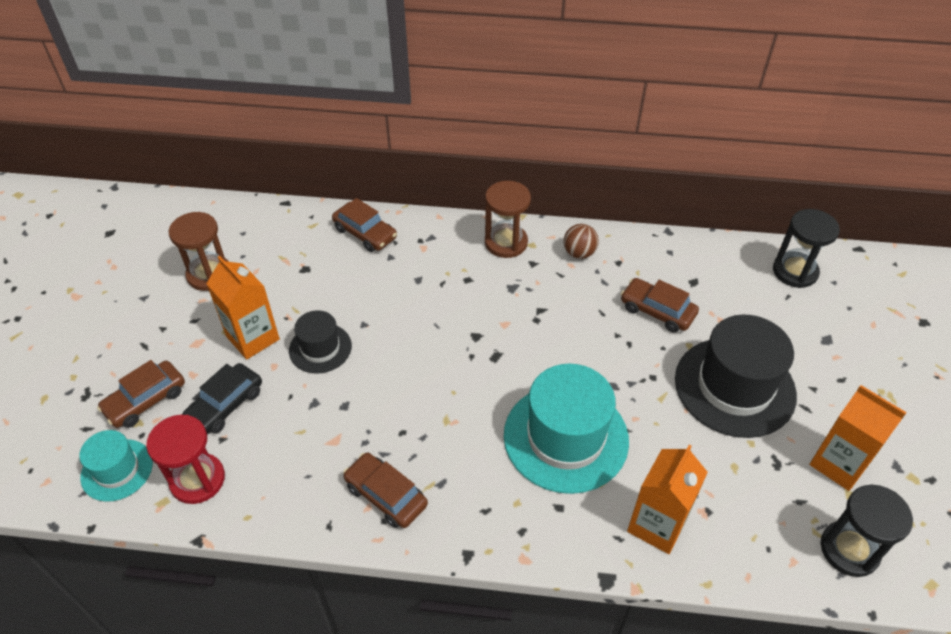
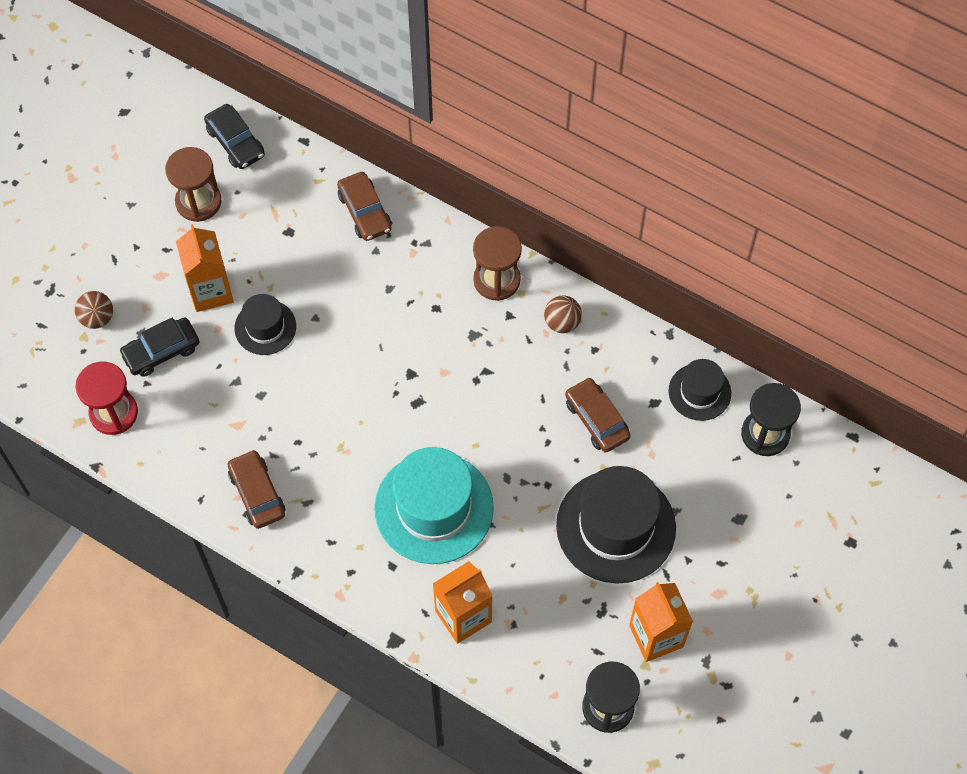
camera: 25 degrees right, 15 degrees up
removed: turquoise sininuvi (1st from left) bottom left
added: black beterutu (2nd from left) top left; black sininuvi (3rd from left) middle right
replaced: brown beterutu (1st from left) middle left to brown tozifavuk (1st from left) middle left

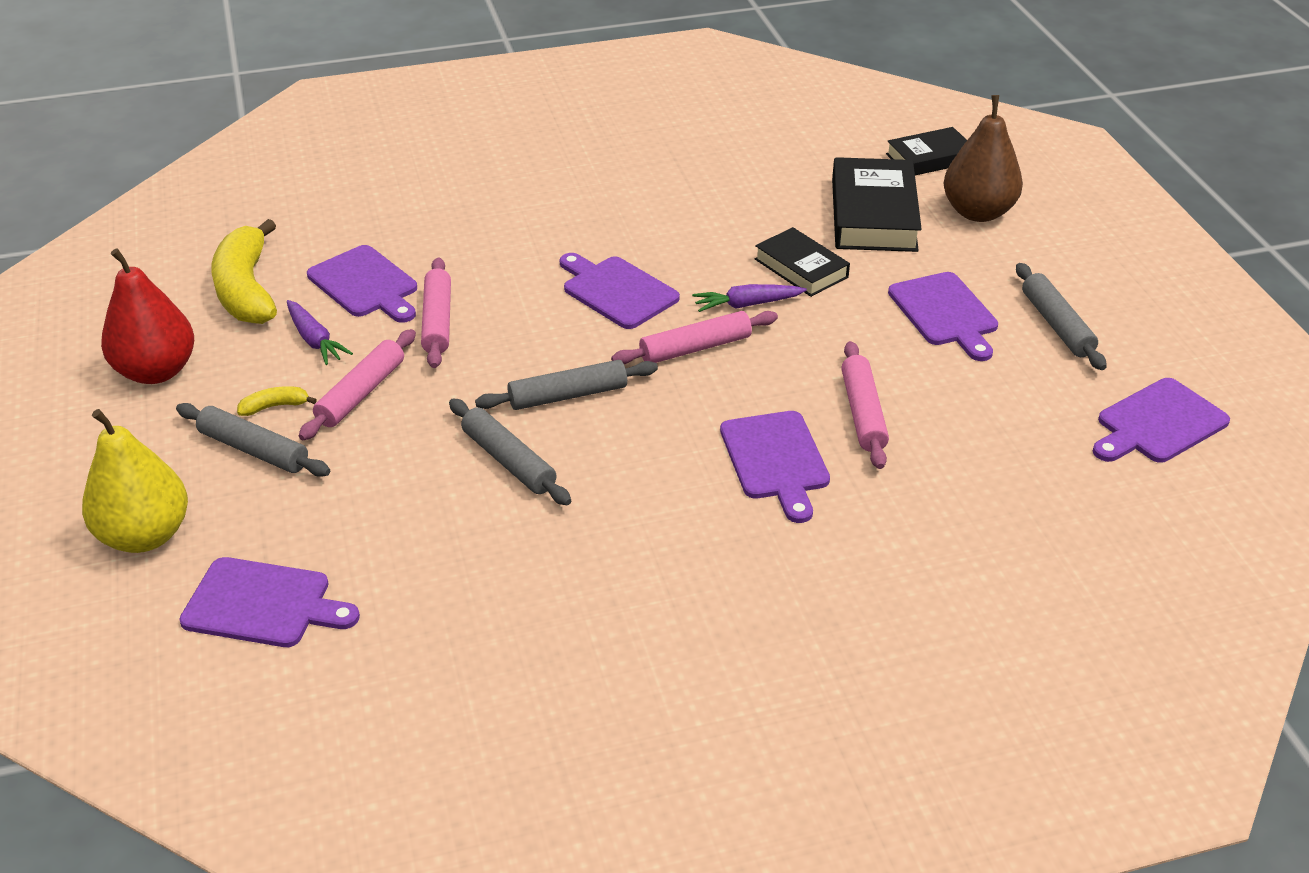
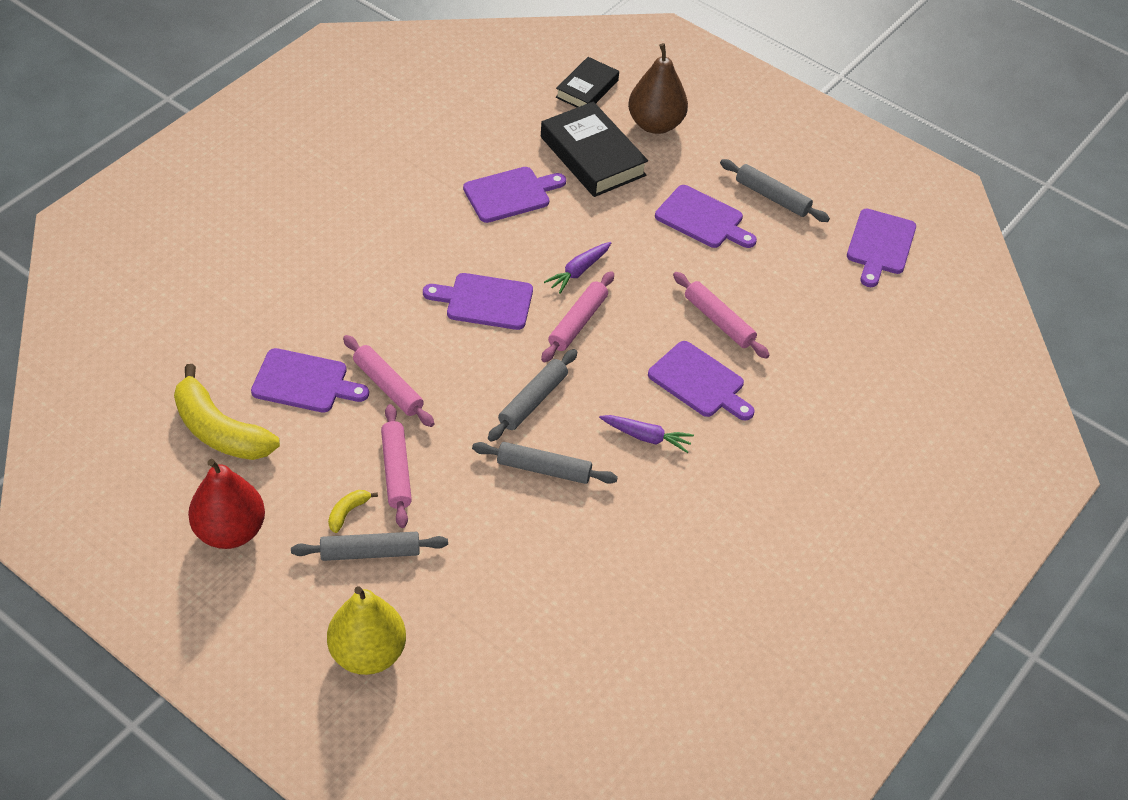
camera: 40 degrees left, 10 degrees up
removed: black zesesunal (1st from left) top centre
moved: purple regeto (1st from left in the first image) bottom left to purple regeto (3rd from left) top centre; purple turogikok (1st from left in the first image) middle left to purple turogikok (2nd from left) centre

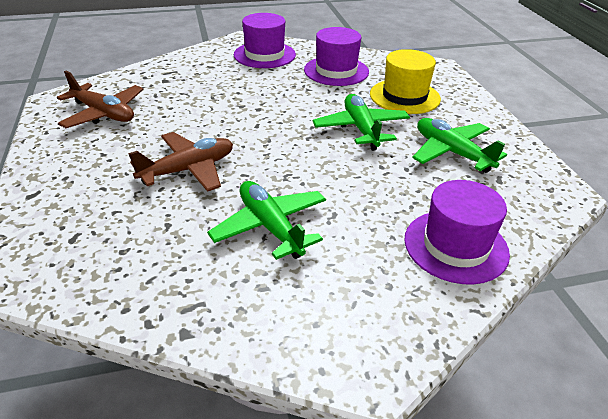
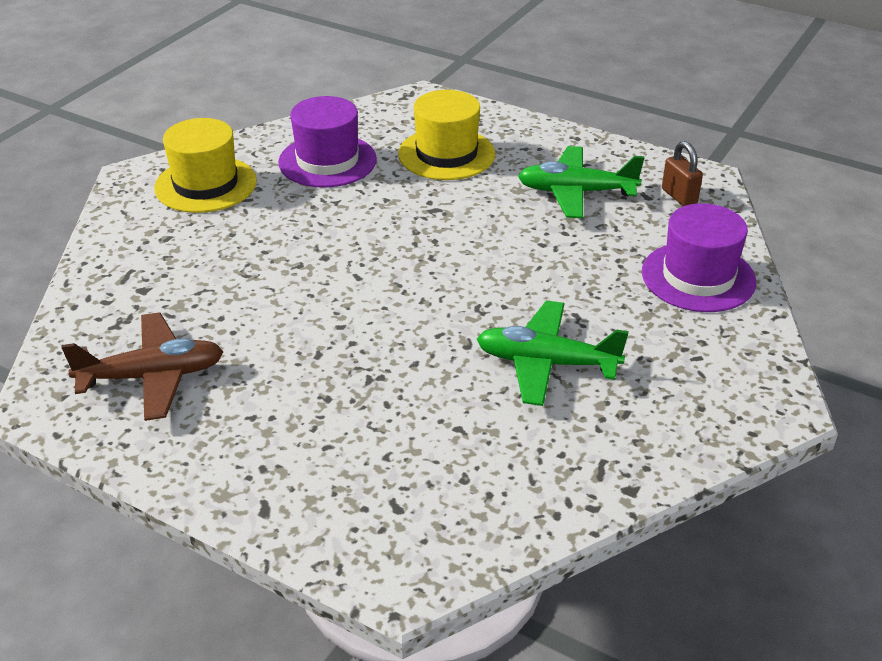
camera: 45 degrees left, 0 degrees up
removed: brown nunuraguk (2nd from left) middle left; green nunuraguk (2nd from left) top centre
added: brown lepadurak top right
recoloured: purple sininuvi (1st from left) top centre to yellow sininuvi (1st from left) top left

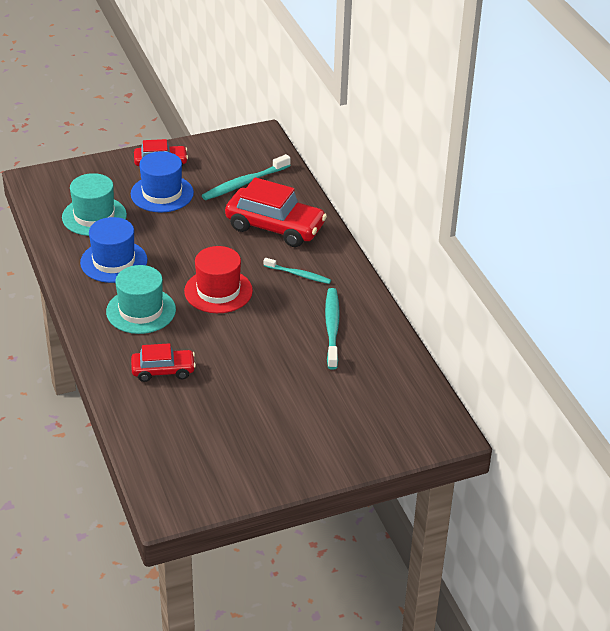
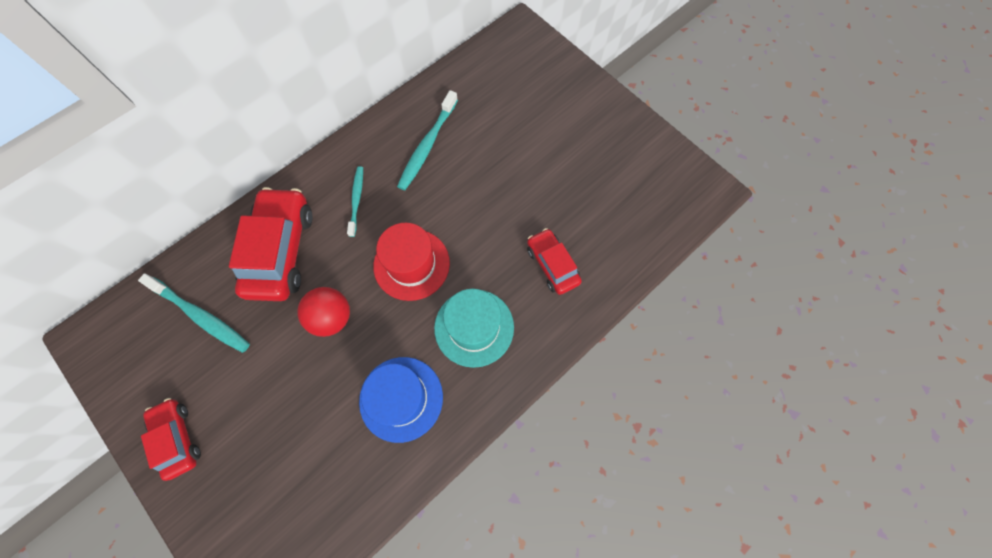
camera: 110 degrees left, 30 degrees up
removed: turquoise sininuvi (1st from left) top left; blue sininuvi (2nd from left) top left
added: red tozifavuk middle left
turned: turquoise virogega (3rd from left) centre = top centre 45 degrees counterclockwise

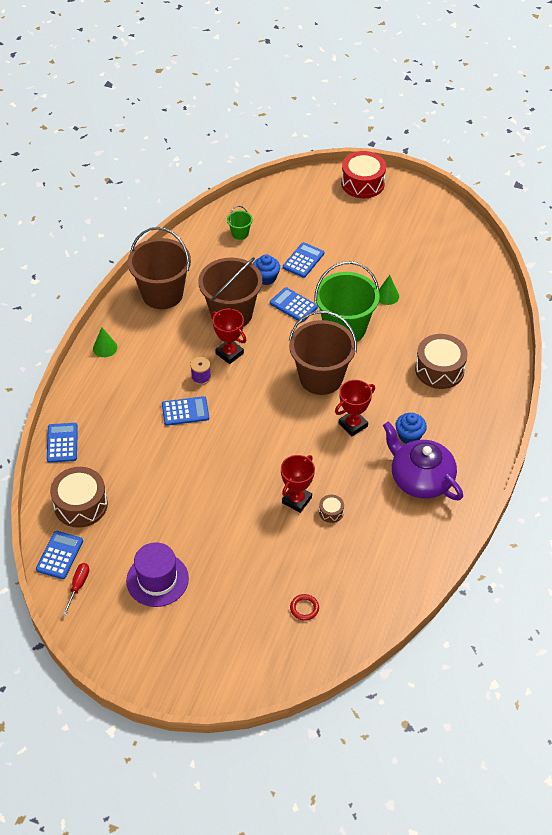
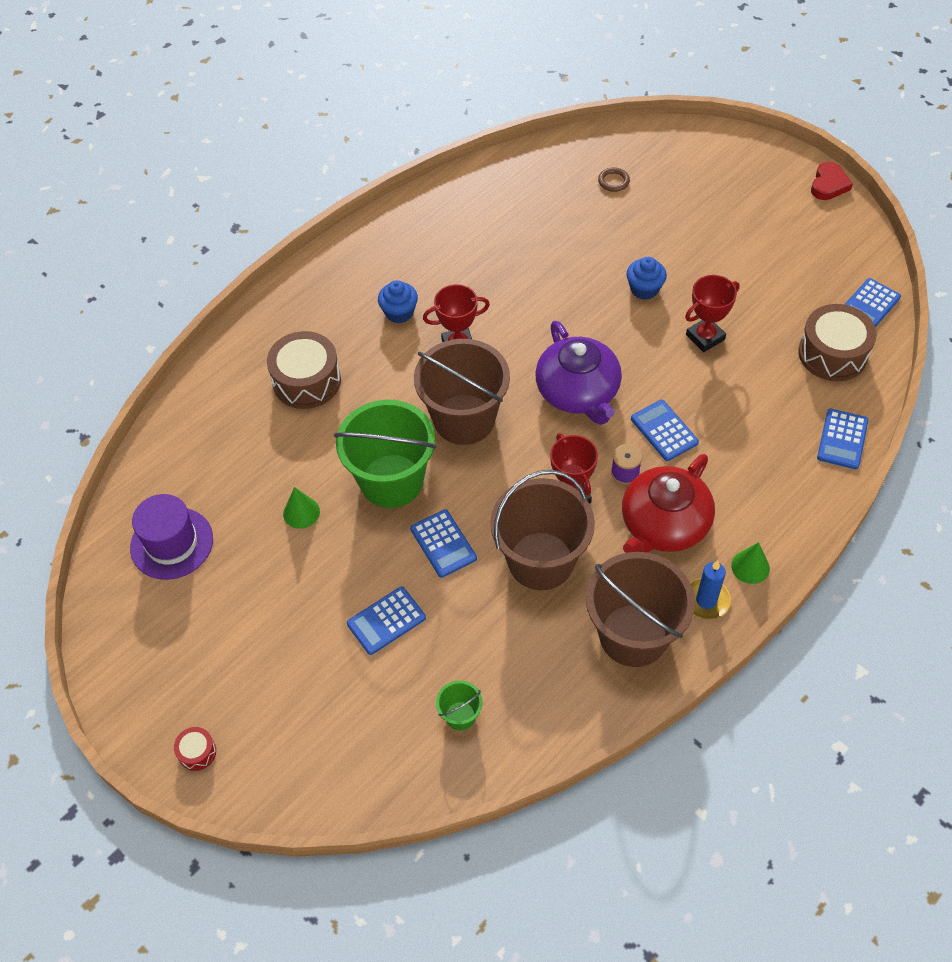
camera: 155 degrees left, 5 degrees up
removed: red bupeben bottom left; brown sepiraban (2nd from left) centre
added: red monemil middle right; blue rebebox middle right; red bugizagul top right
moved: purple sininuvi bottom left to middle left; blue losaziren (1st from left in the first image) top centre to blue losaziren (2nd from left) top right; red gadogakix (2nd from left in the first image) centre to red gadogakix (3rd from left) top right; purple monemil middle right to centre
recoloured: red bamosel bottom centre to brown bamosel top centre
turned: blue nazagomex (3rd from left) centre = middle right 45 degrees clockwise
resized: red sepiraban top centre = bottom left x0.46

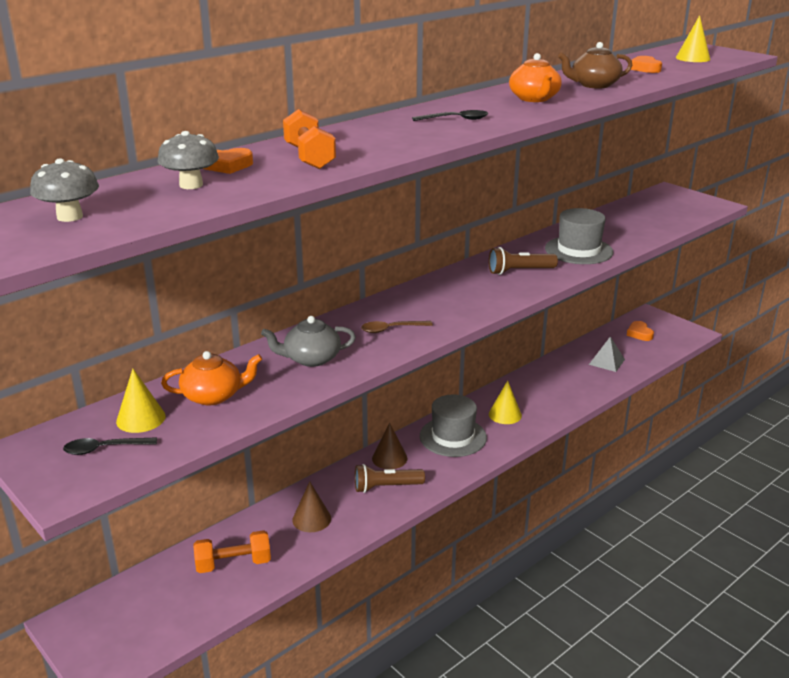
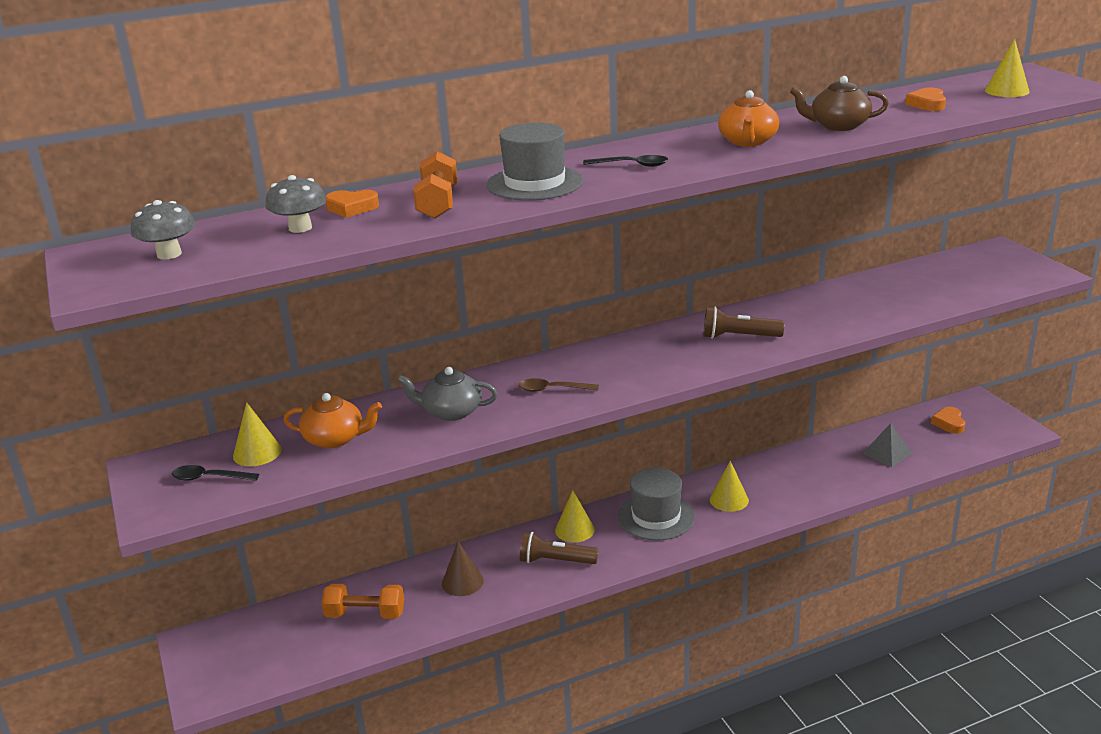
camera: 20 degrees right, 0 degrees up
moved: grey sininuvi (2nd from left in the first image) middle right to grey sininuvi (1st from left) top centre
recoloured: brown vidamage (2nd from left) centre to yellow vidamage (2nd from left) bottom centre

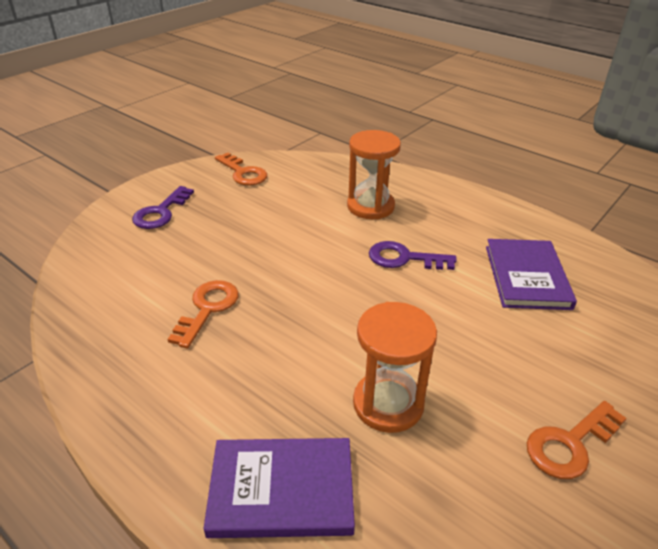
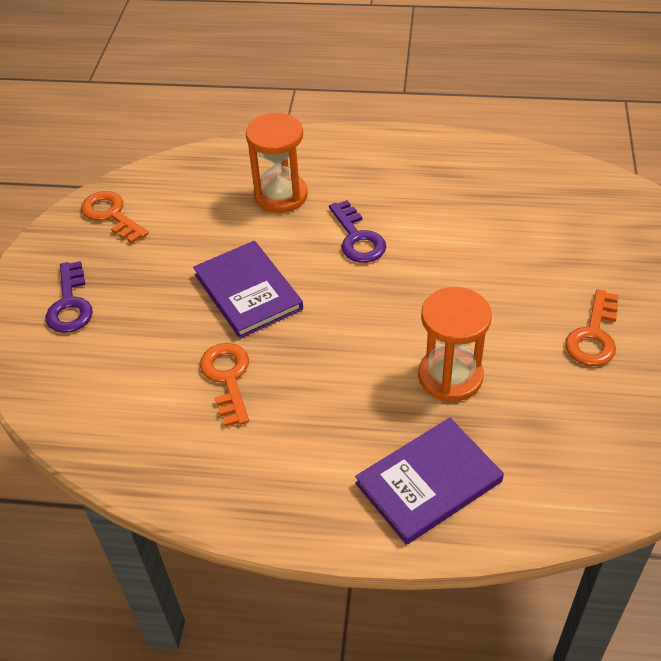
camera: 30 degrees left, 10 degrees up
moved: purple zesesunal (2nd from left in the first image) middle right to purple zesesunal (1st from left) centre
turned: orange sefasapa (2nd from left in the first image) top centre = top left 150 degrees counterclockwise; purple sefasapa (2nd from left) centre = centre 90 degrees counterclockwise

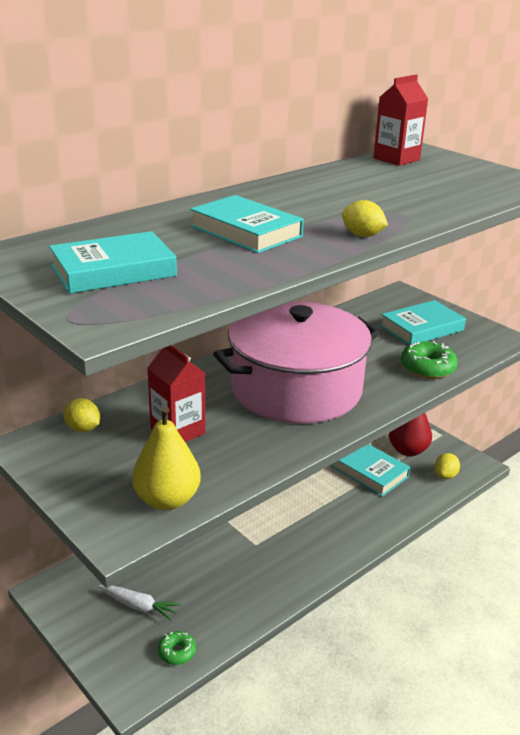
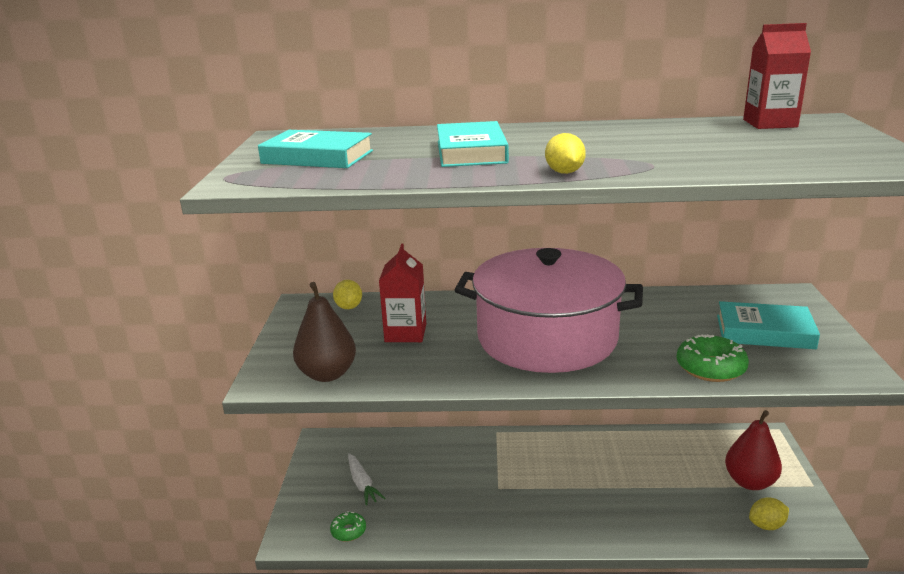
camera: 45 degrees right, 5 degrees down
removed: turquoise zesesunal (3rd from left) middle right
recoloured: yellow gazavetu middle left to brown gazavetu centre

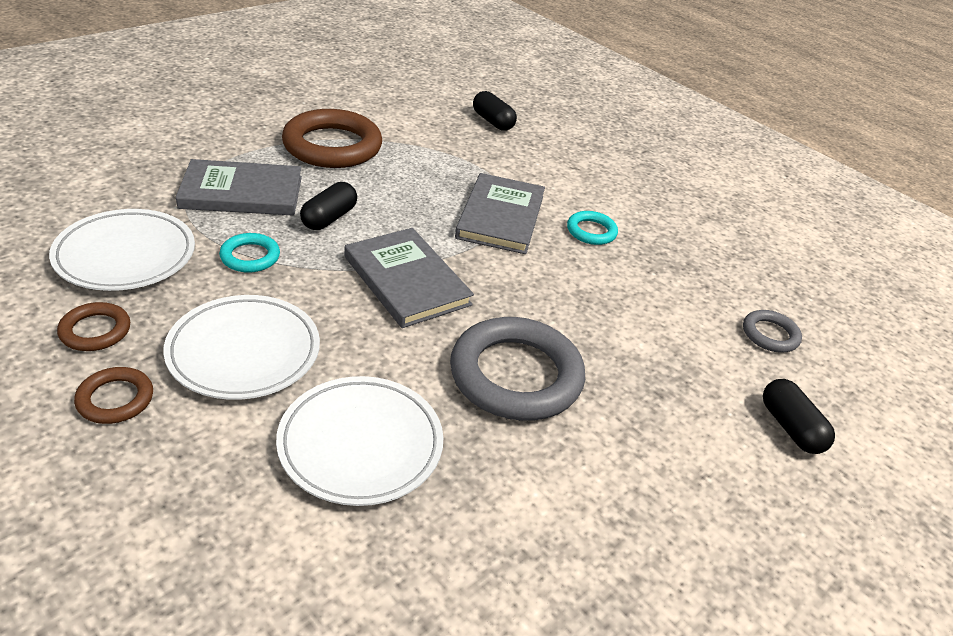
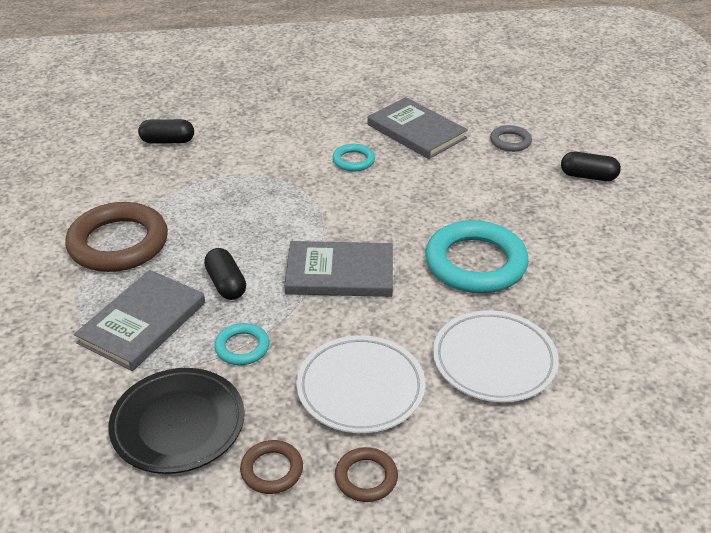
camera: 50 degrees left, 0 degrees up
moved: grey zesesunal (3rd from left) centre to top centre
recoloured: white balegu (1st from left) middle left to black balegu bottom left; grey bamosel (1st from left) centre to turquoise bamosel (3rd from left) middle right

